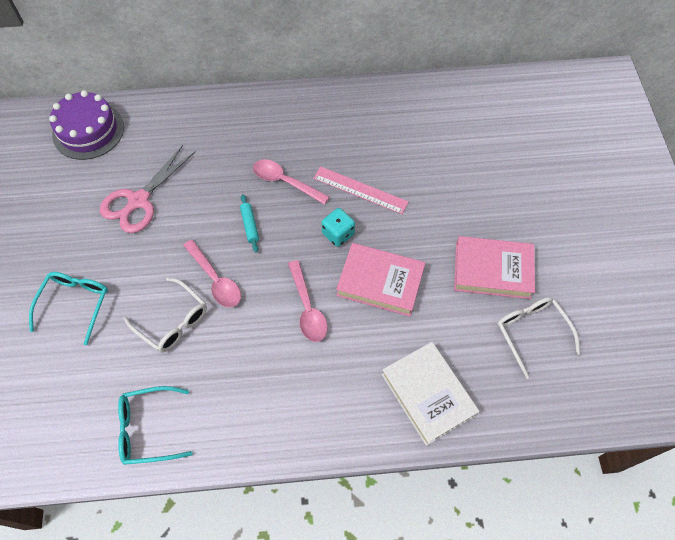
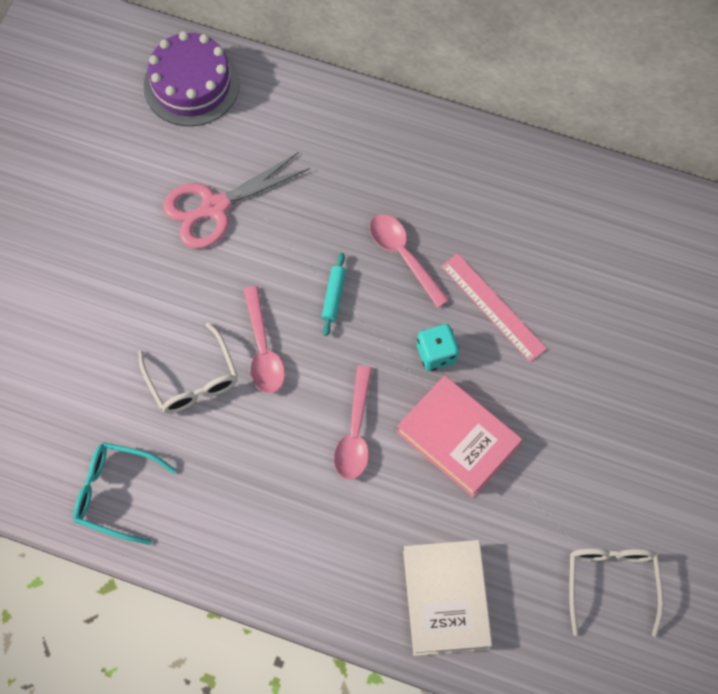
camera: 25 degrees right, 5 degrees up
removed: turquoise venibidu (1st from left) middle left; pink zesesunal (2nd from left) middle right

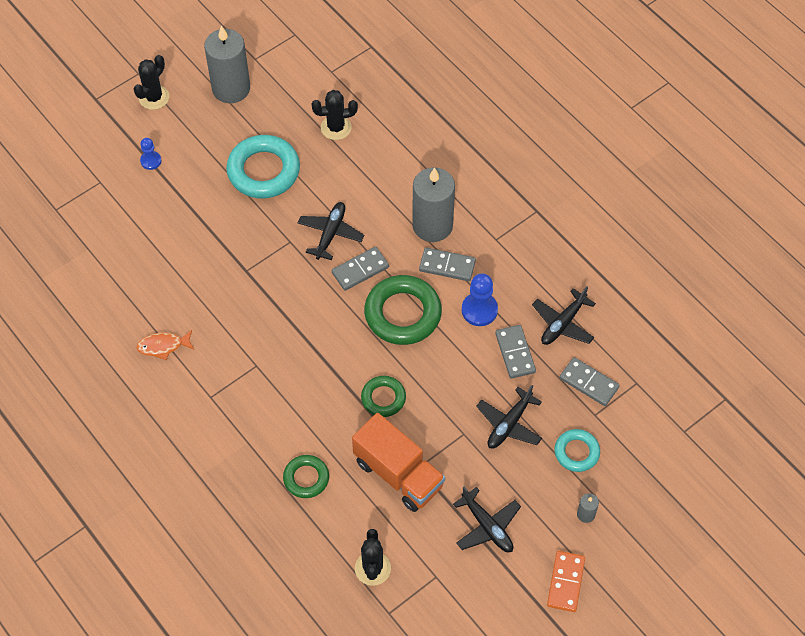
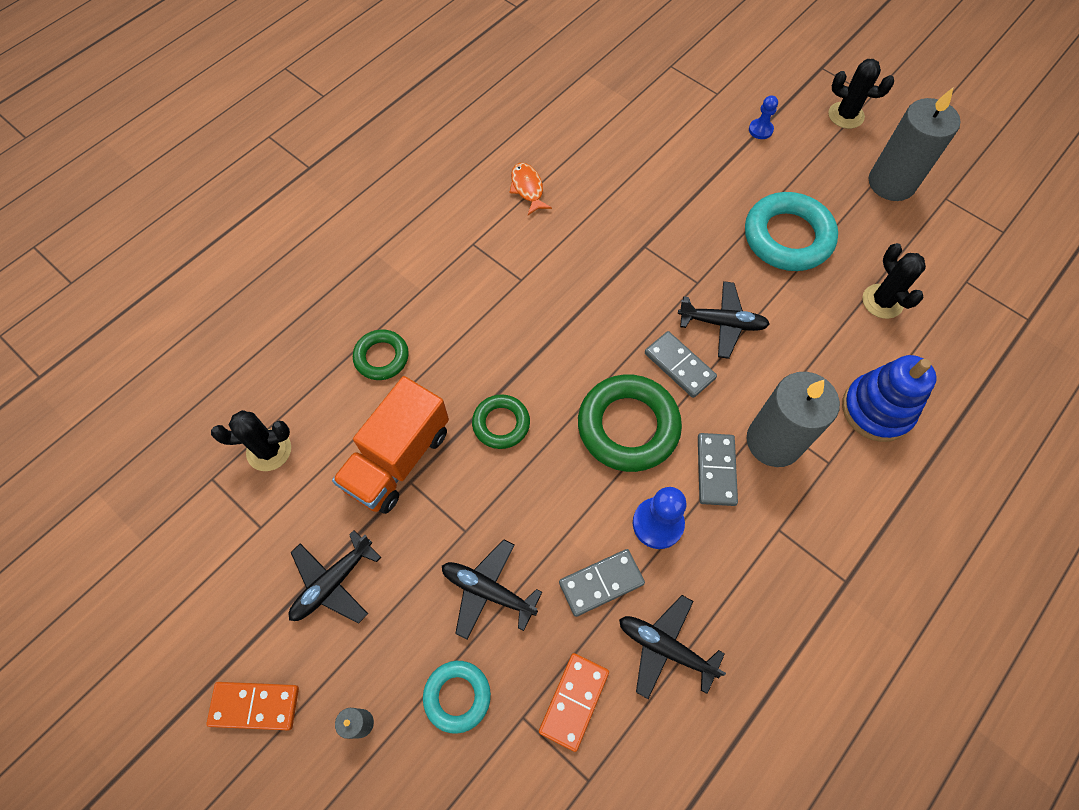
camera: 80 degrees right, 5 degrees up
added: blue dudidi middle right
recoloured: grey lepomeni (4th from left) middle right to orange lepomeni (2nd from left) bottom centre

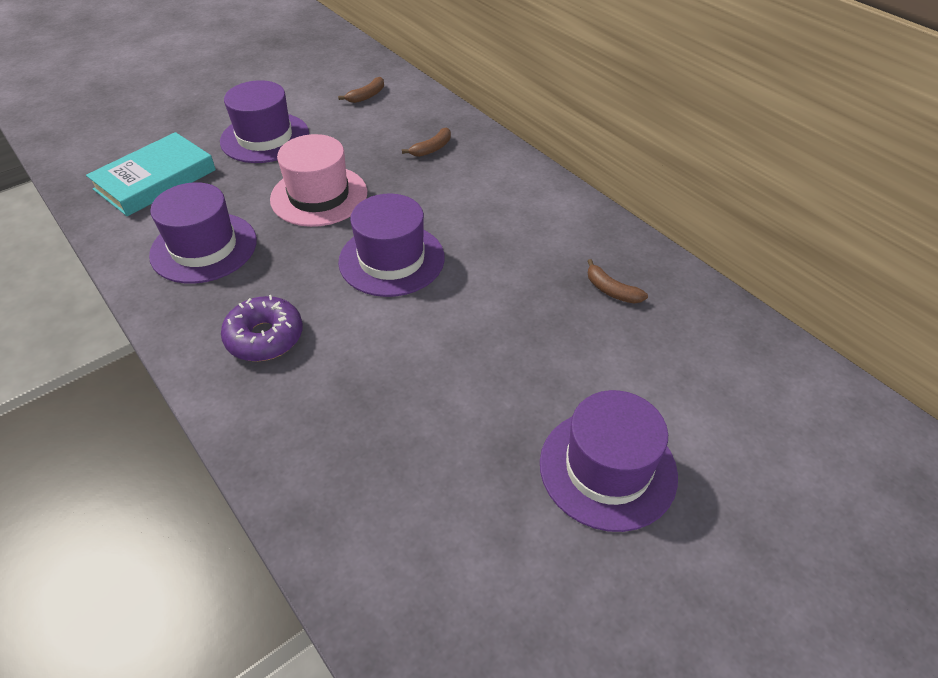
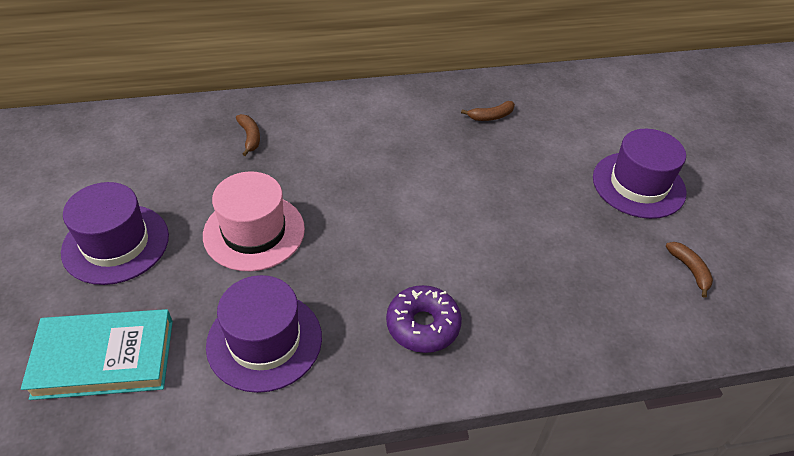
camera: 65 degrees left, 0 degrees up
removed: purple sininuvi (3rd from left) centre
moved: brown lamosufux (1st from left in the first image) top centre to brown lamosufux (3rd from left) middle right
turned: turquoise zesesunal top left = bottom left 75 degrees counterclockwise

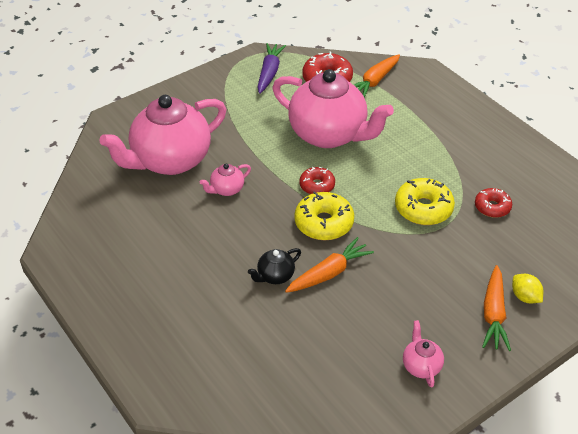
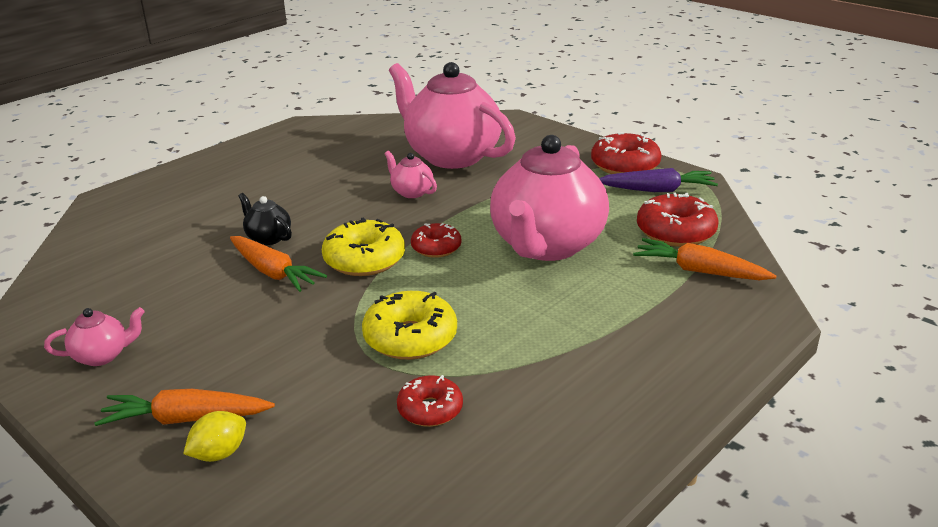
camera: 80 degrees right, 15 degrees down
added: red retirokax (3rd from left) top right

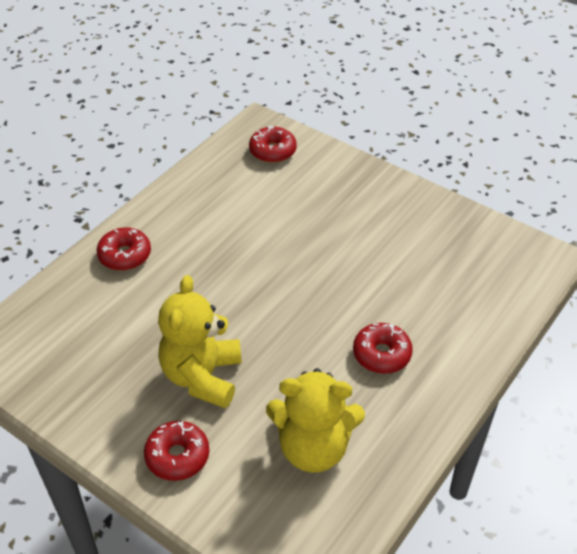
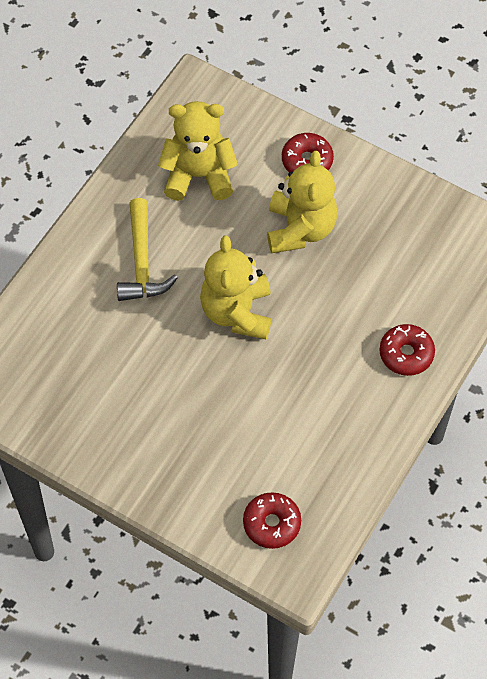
camera: 175 degrees right, 15 degrees up
added: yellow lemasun (2nd from left) centre
replaced: red retirokax (4th from left) centre to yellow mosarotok middle left

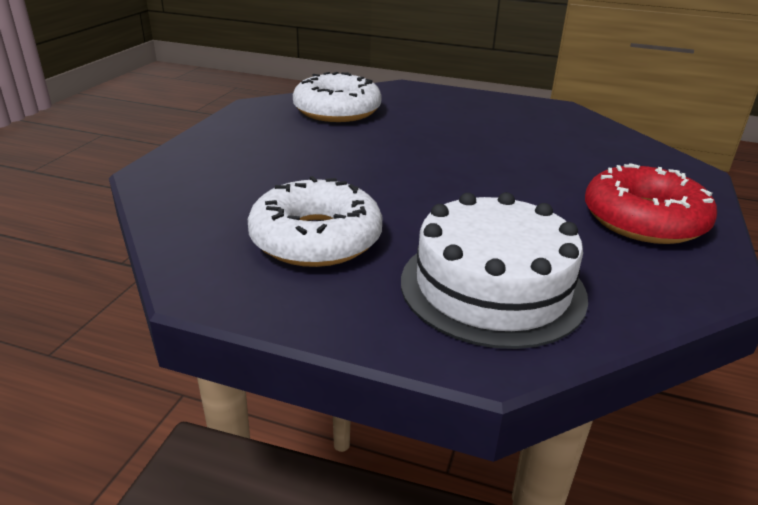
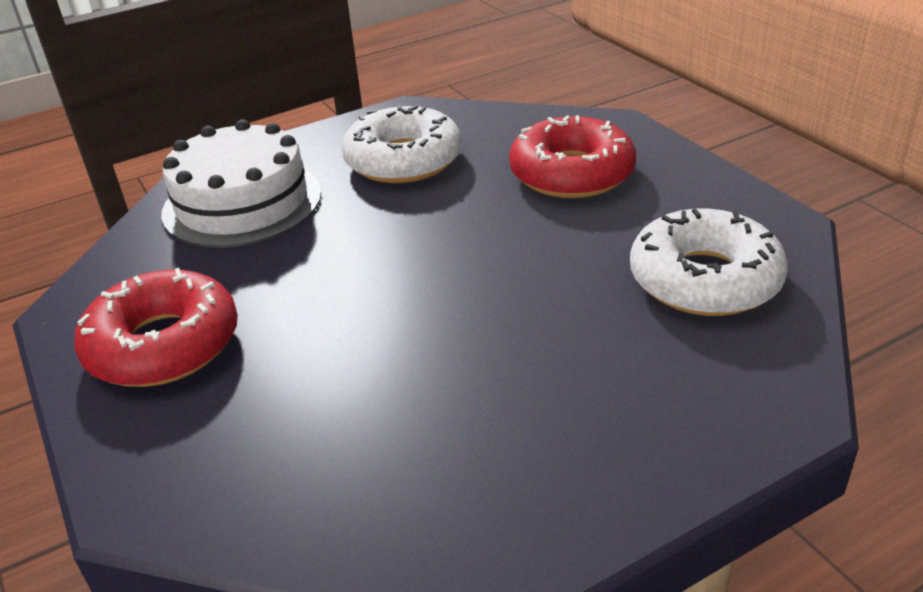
camera: 135 degrees right, 5 degrees up
added: red retirokax (2nd from left) top centre

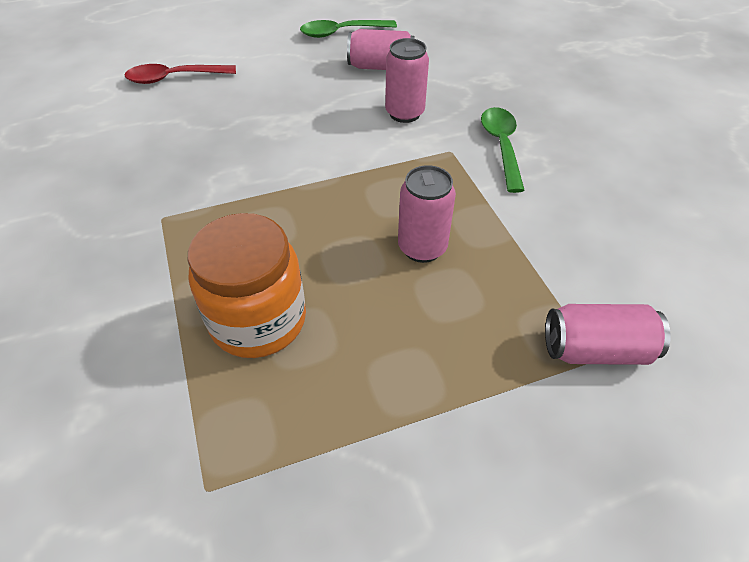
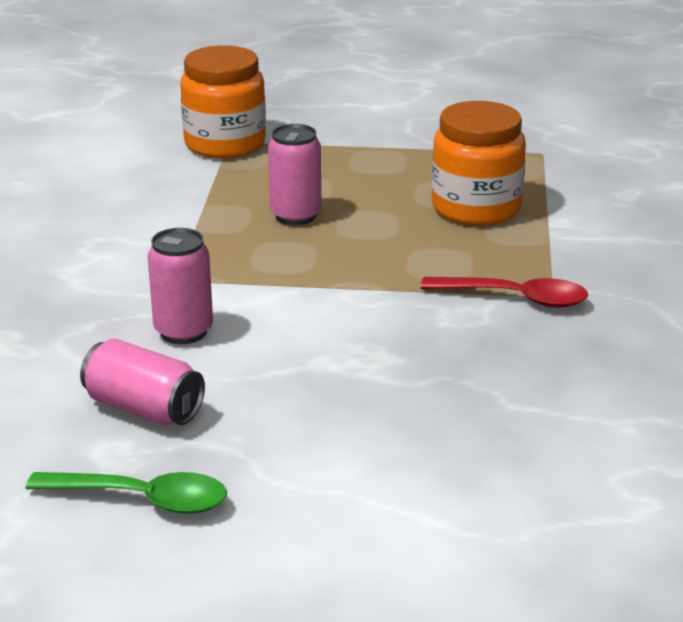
camera: 155 degrees left, 20 degrees down
removed: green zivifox (2nd from left) top right
moved: red zivifox top left to middle right
replaced: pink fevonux (4th from left) middle right to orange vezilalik (1st from left) top left

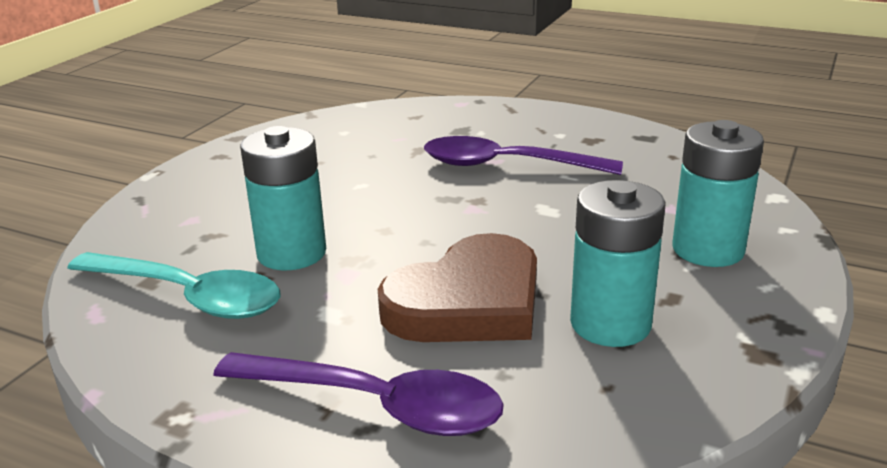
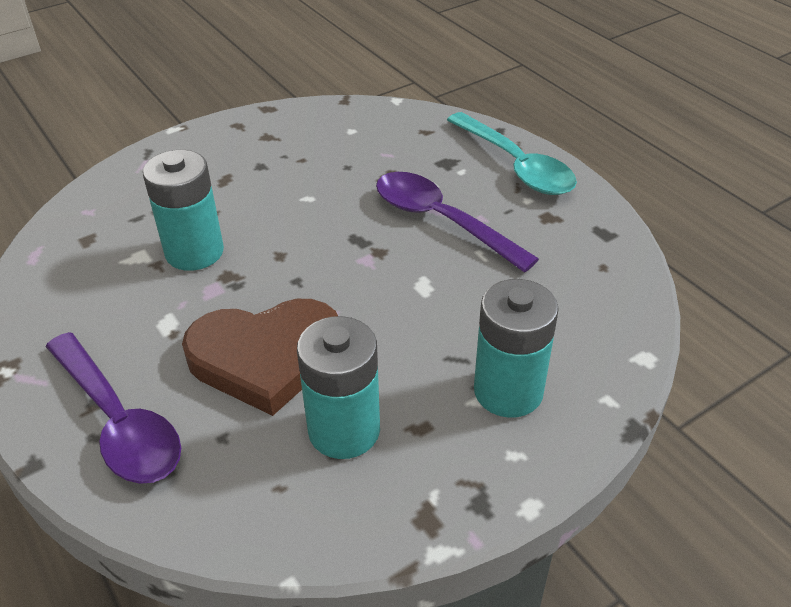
camera: 30 degrees right, 15 degrees up
moved: turquoise zivifox middle left to top centre

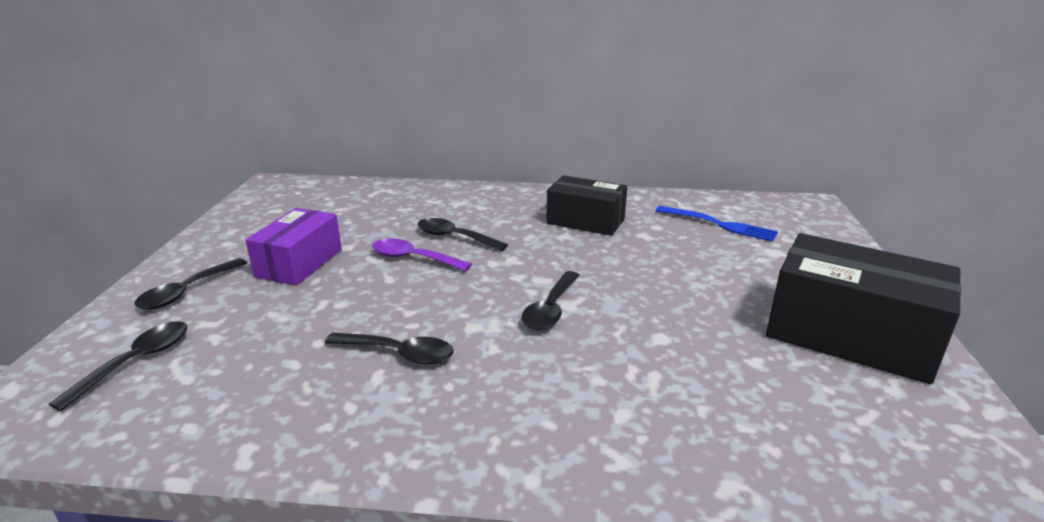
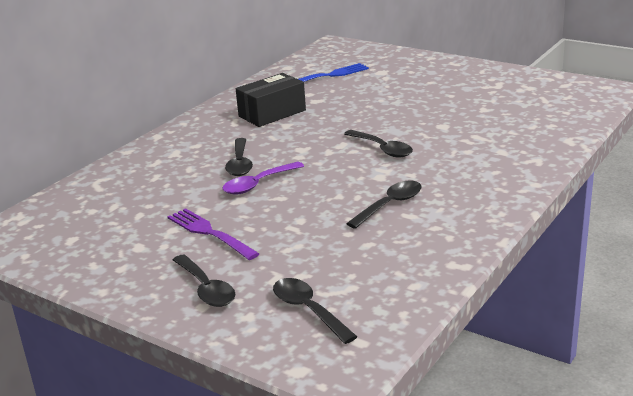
camera: 60 degrees left, 0 degrees up
removed: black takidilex (2nd from left) middle right
replaced: purple takidilex middle left to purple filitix centre
turned: black zivifox (4th from left in the first image) centre = centre 60 degrees counterclockwise

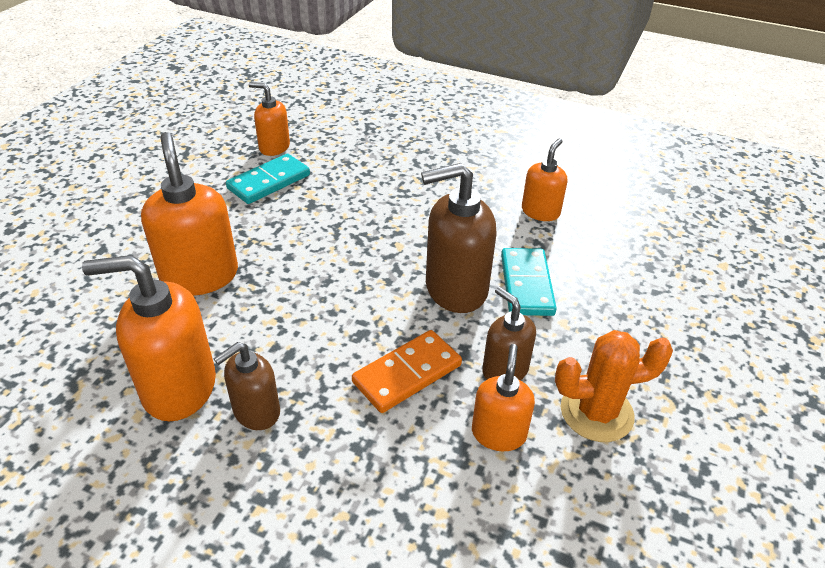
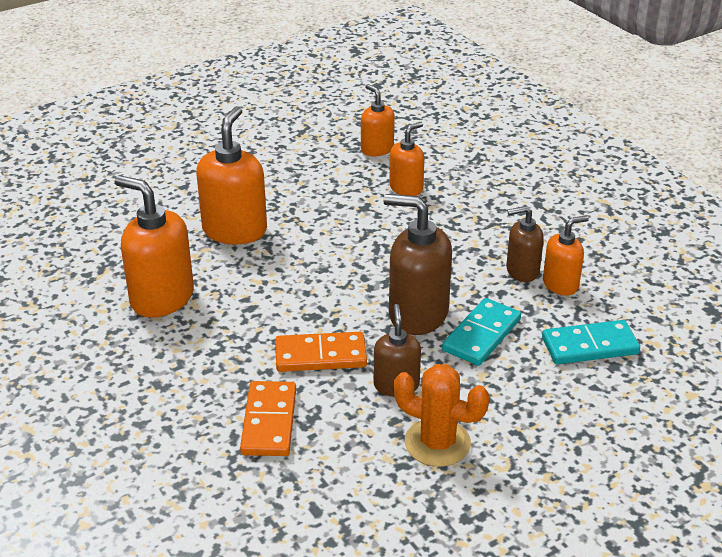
camera: 35 degrees right, 5 degrees down
added: orange lepomeni (1st from left) bottom centre
moved: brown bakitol (1st from left in the first image) bottom left to brown bakitol (3rd from left) middle right; turquoise lepomeni (1st from left in the first image) top left to turquoise lepomeni (2nd from left) middle right; orange bakitol (4th from left) bottom centre to top centre

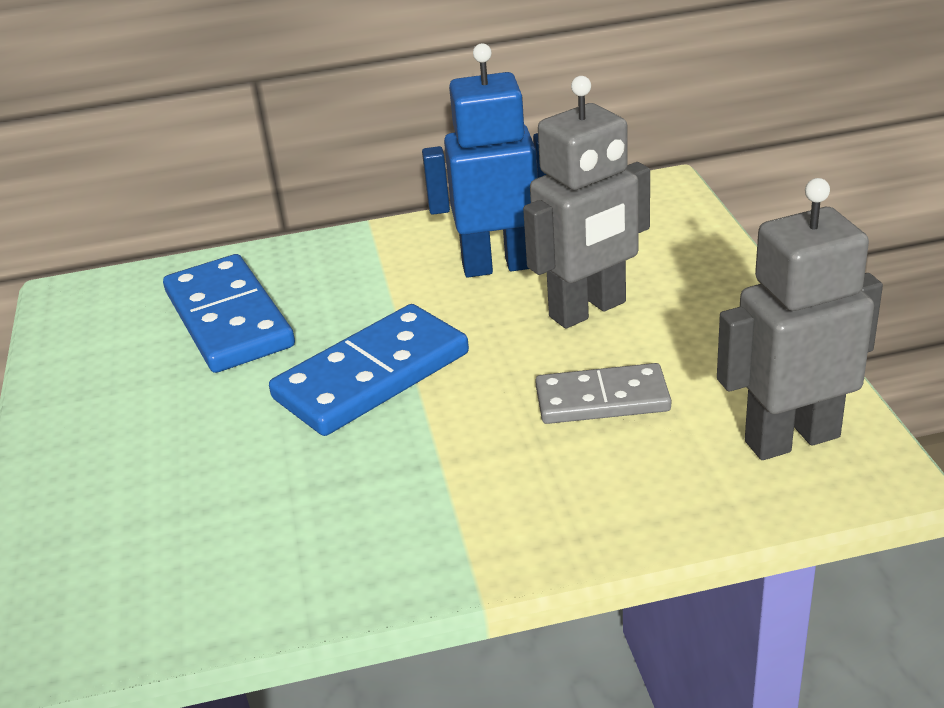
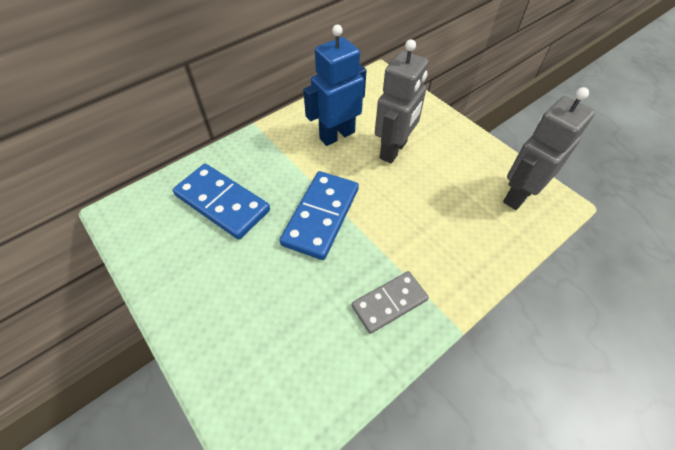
camera: 30 degrees left, 20 degrees up
moved: grey lepomeni centre to bottom centre

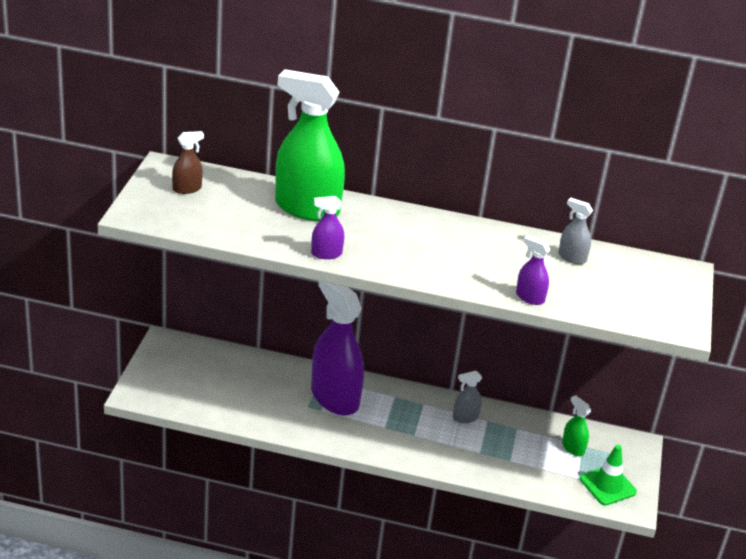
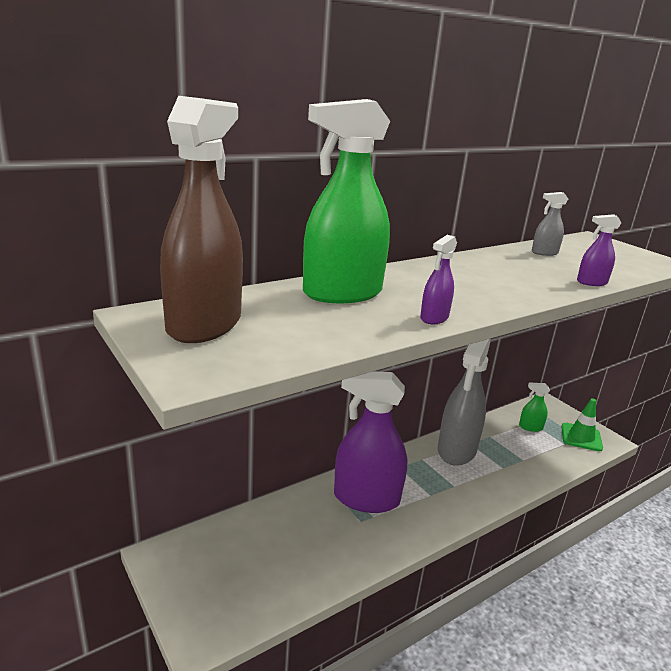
camera: 45 degrees left, 10 degrees down
resized: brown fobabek top left = top left x2.29; grey fobabek (1st from left) bottom centre = middle right x2.29

